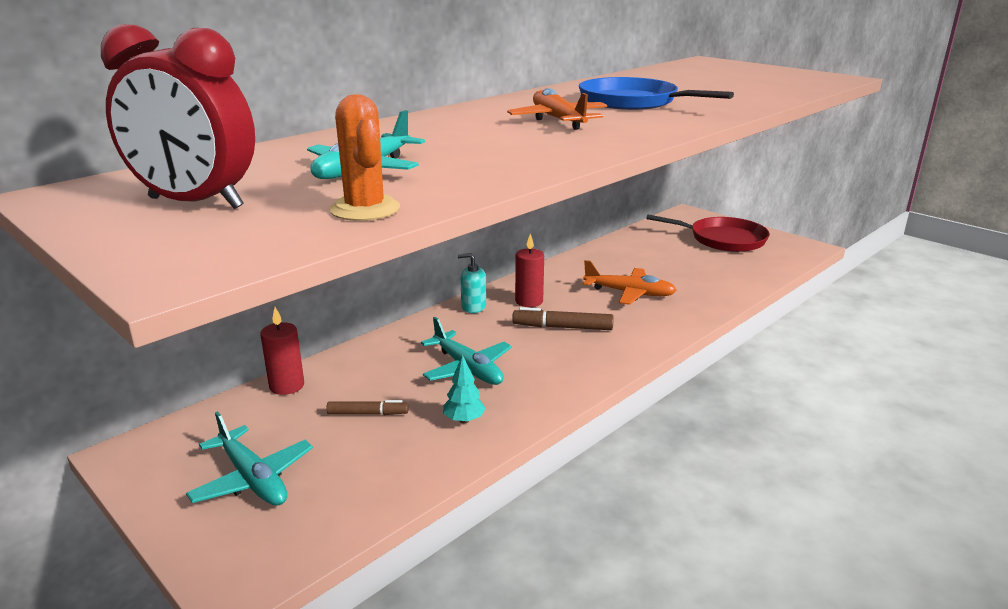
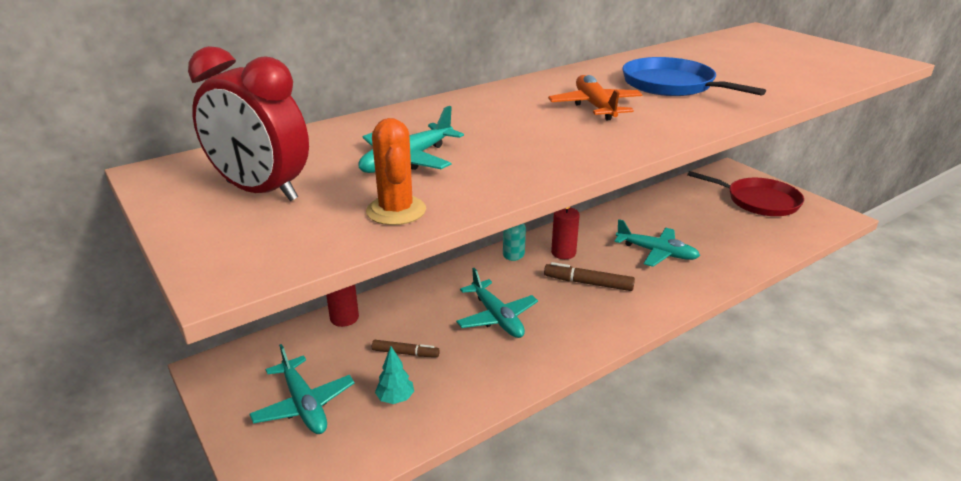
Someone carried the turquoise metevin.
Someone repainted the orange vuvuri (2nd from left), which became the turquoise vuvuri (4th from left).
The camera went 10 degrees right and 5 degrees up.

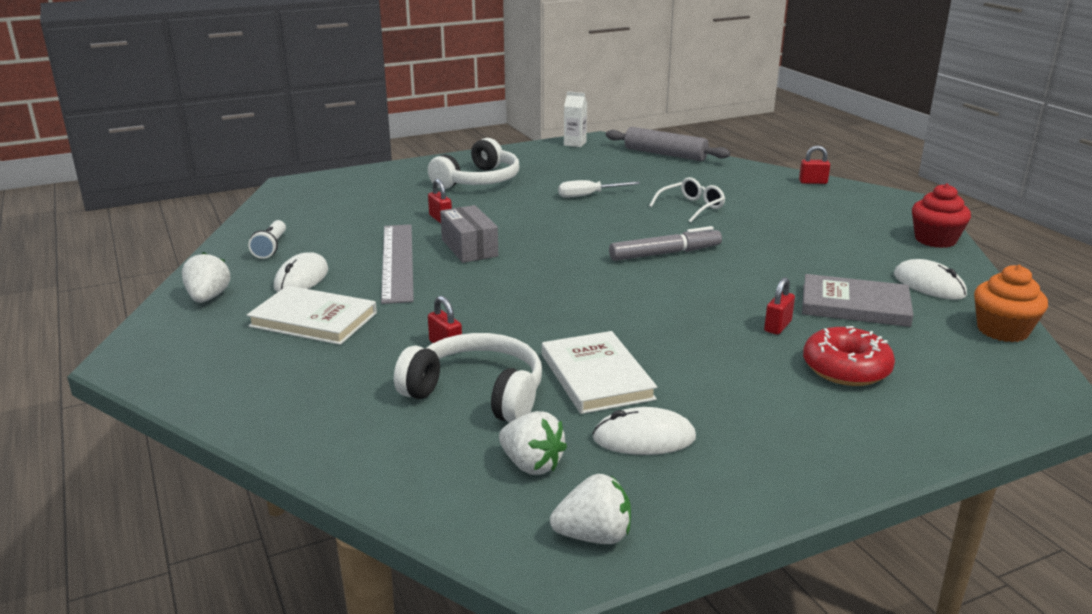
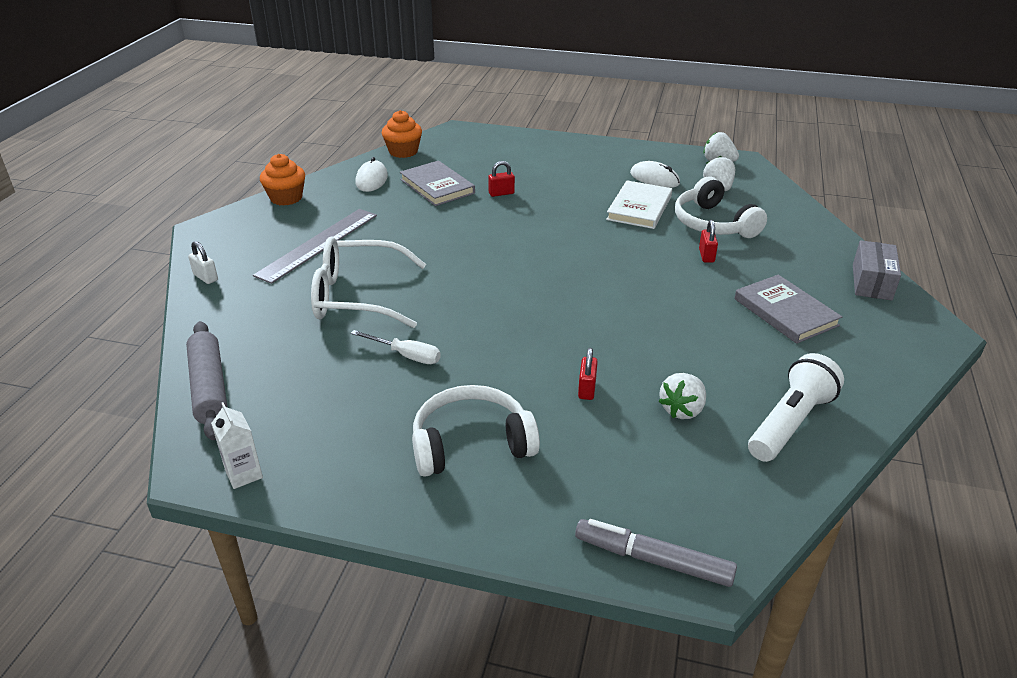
Someone carried the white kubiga (1st from left).
Someone repainted the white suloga (1st from left), which became the grey suloga (2nd from left).
Someone scaled the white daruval by 1.71.
Someone took away the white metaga (1st from left).
Someone carried the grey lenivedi.
Someone carried the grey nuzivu.
Someone carried the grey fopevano.
Someone scaled the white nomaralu by 1.88.
Someone repainted the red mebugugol (4th from left), which became the white mebugugol.
Someone took away the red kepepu.
Someone repainted the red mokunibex, which became the orange mokunibex (1st from left).
The camera went 140 degrees left and 10 degrees up.

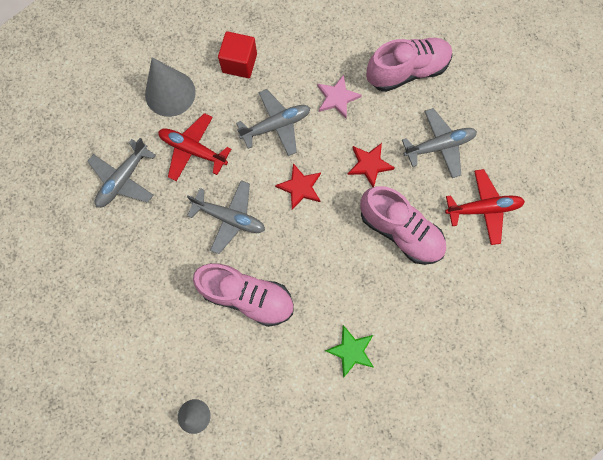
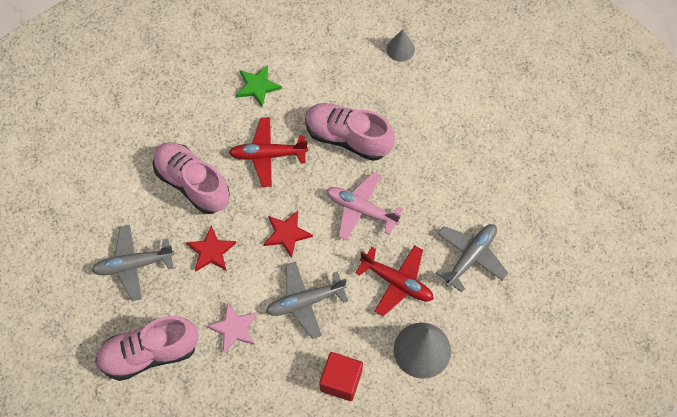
Someone repainted the grey vuvuri (2nd from left), which became the pink vuvuri.
Someone carried the red vuvuri (2nd from left in the first image).
The camera went 175 degrees left and 10 degrees down.

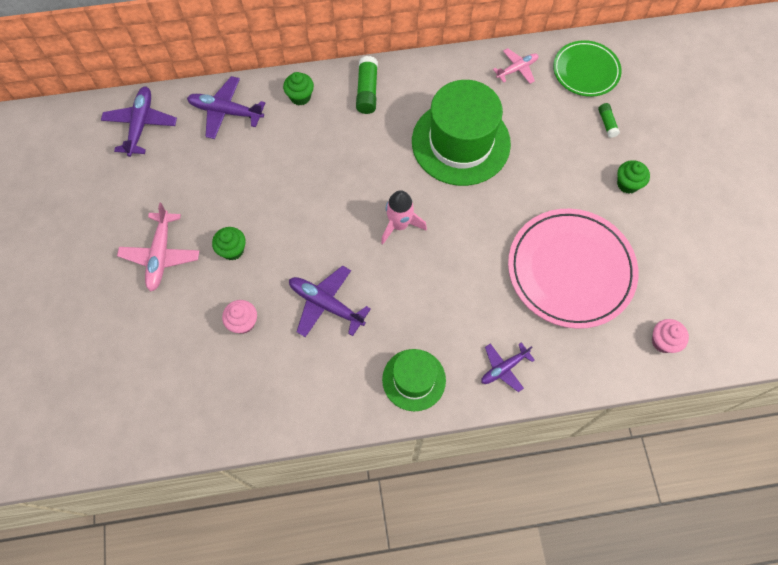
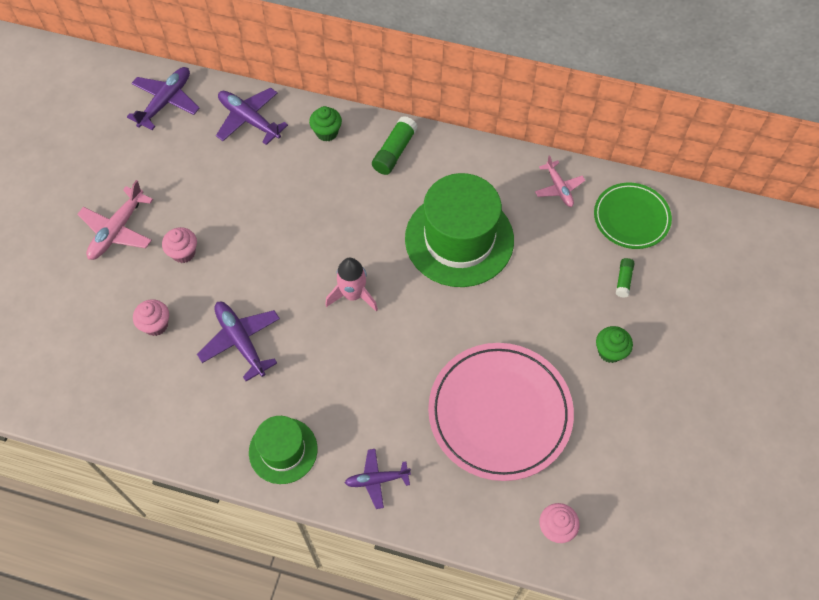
Someone repainted the green mokunibex (1st from left), which became the pink mokunibex (2nd from left).
Someone rotated the pink vuvuri (2nd from left) by 75 degrees clockwise.
The camera went 25 degrees right and 5 degrees down.

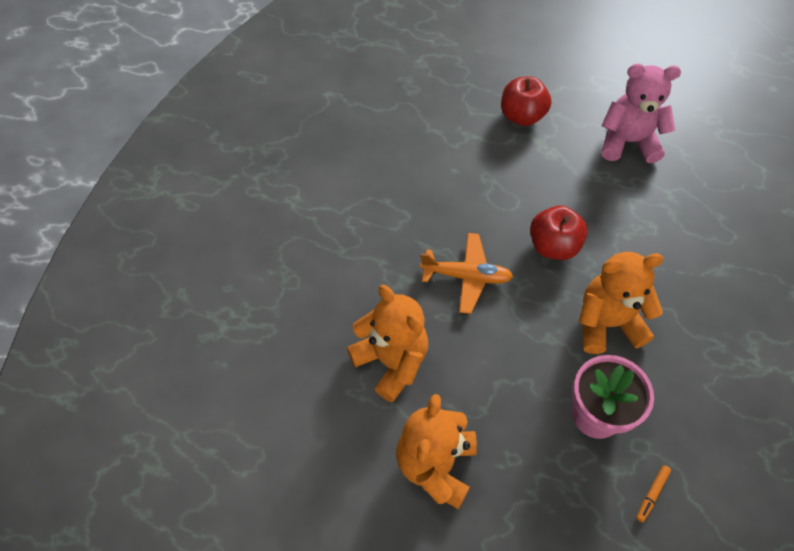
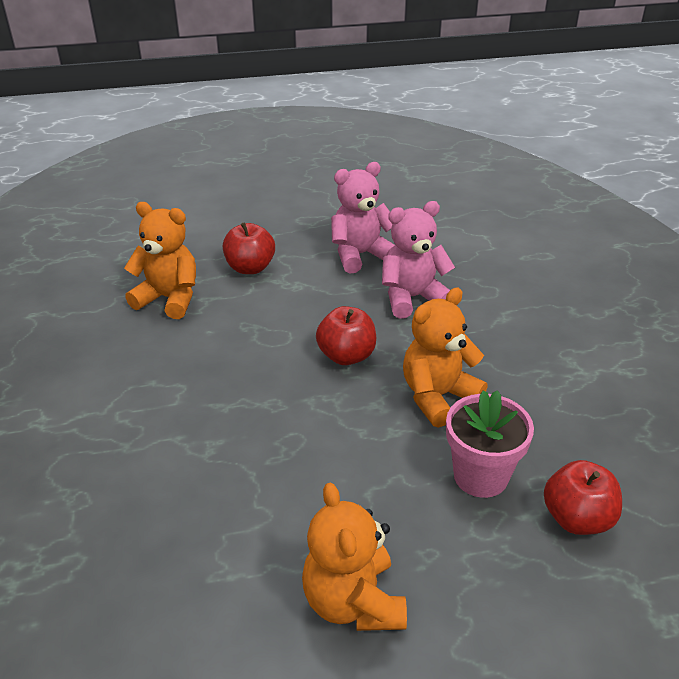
Someone carried the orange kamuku (1st from left).
Someone took away the orange vuvuri.
Someone swapped the orange fopevano for the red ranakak (3rd from left).
Someone put down the pink kamuku (2nd from left).
The camera went 30 degrees left and 20 degrees down.

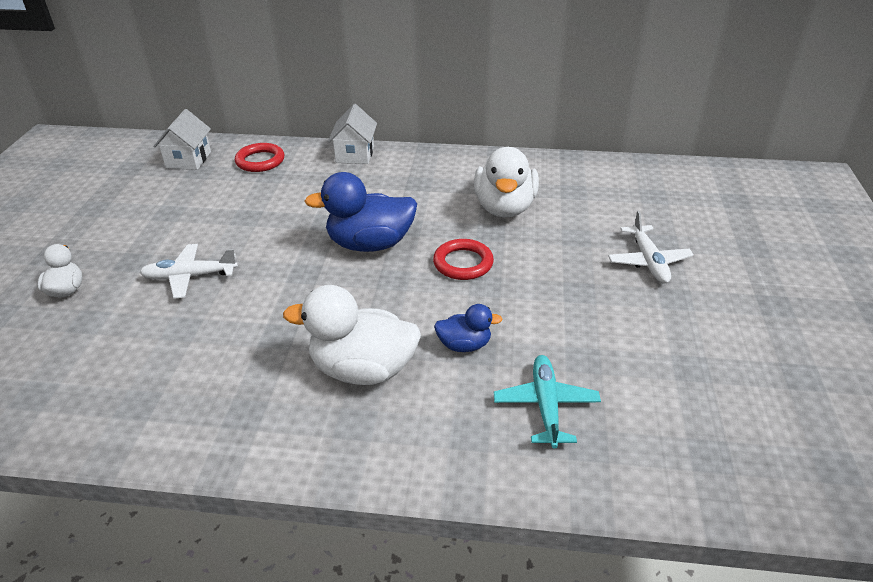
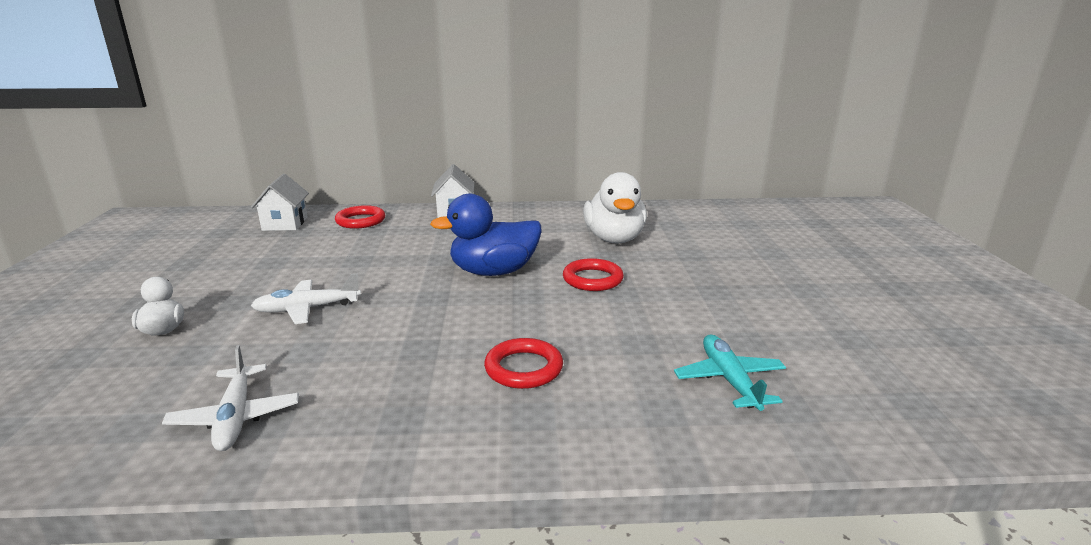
Someone swapped the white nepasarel (2nd from left) for the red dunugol (2nd from left).
Someone took away the blue nepasarel (2nd from left).
Someone carried the white vuvuri (2nd from left in the first image).
The camera went 10 degrees left and 15 degrees down.

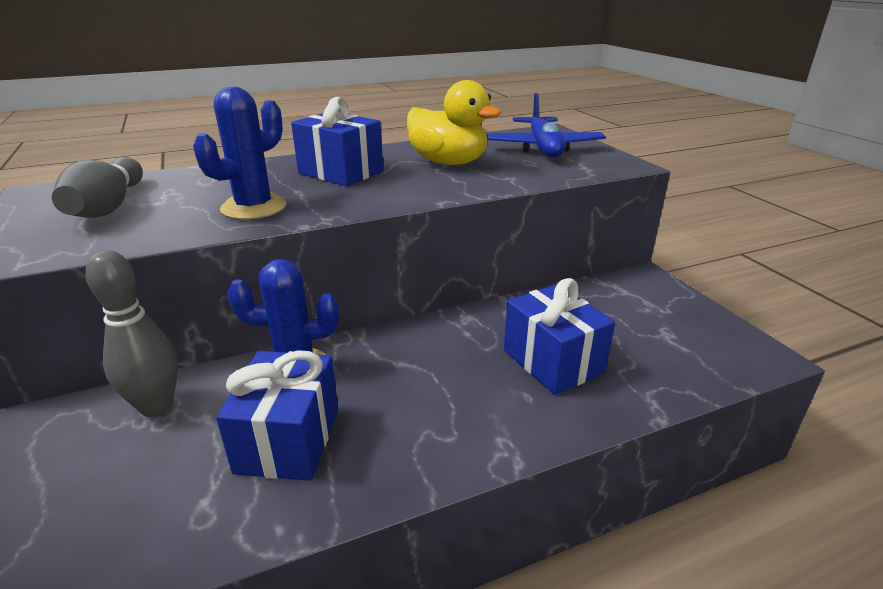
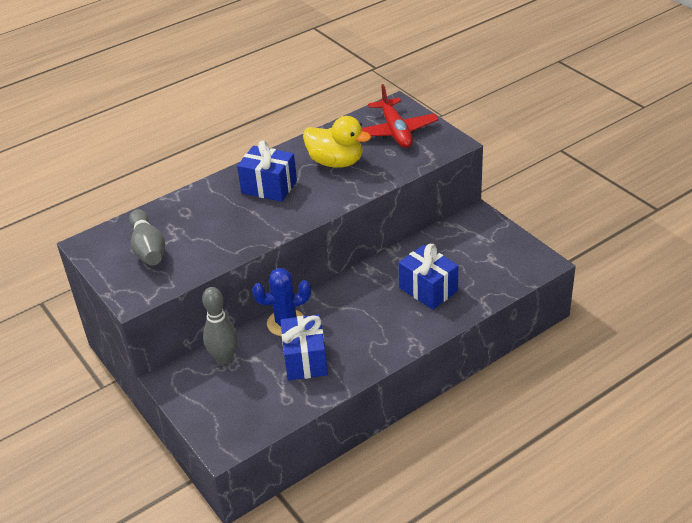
Someone took away the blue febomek (1st from left).
Someone repainted the blue vuvuri, which became the red vuvuri.
The camera went 10 degrees left and 10 degrees up.

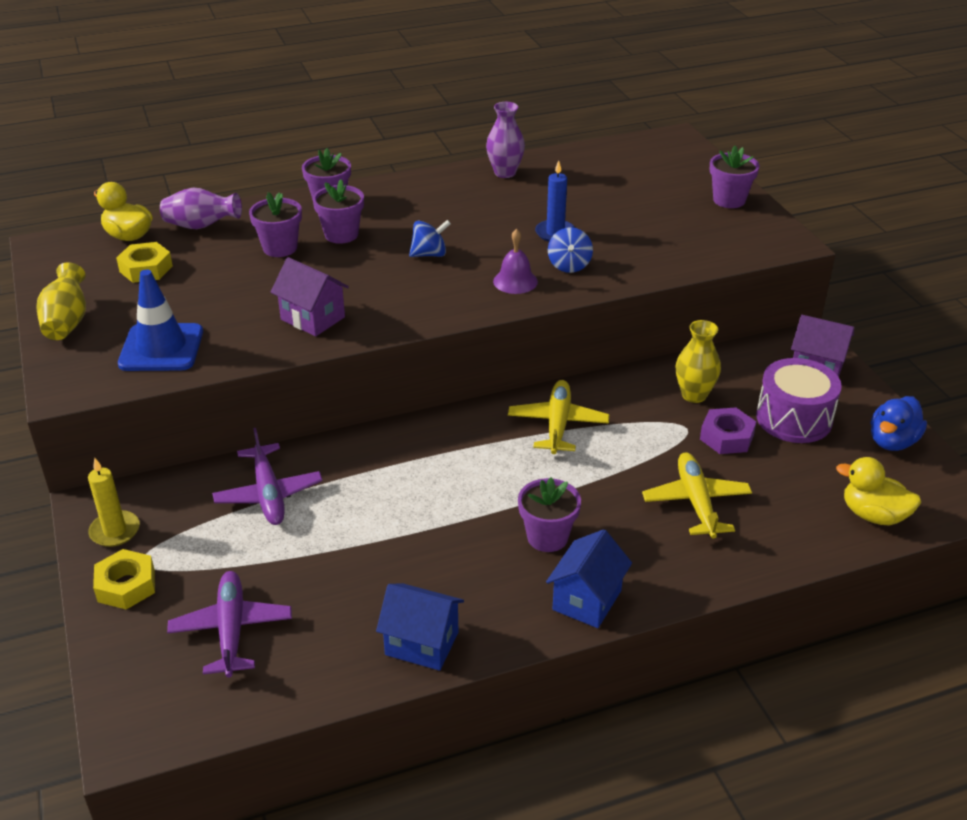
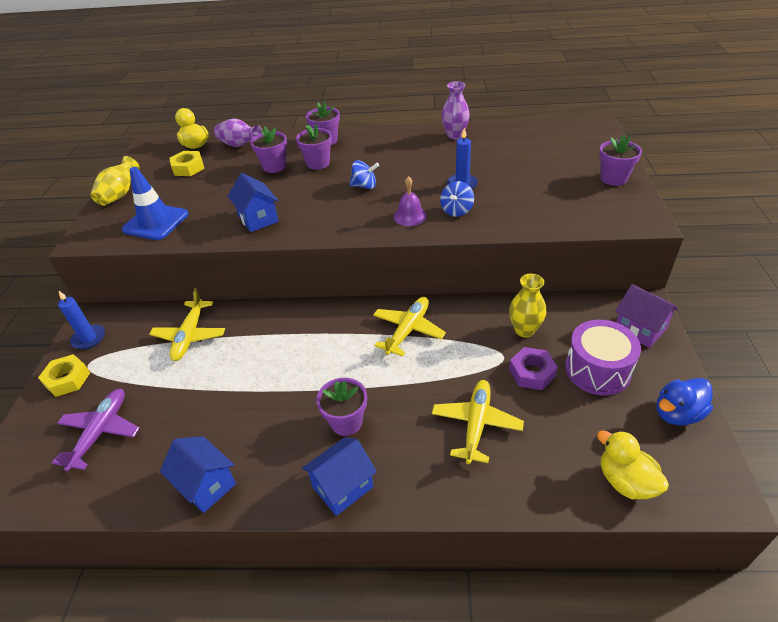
Someone repainted the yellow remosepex, which became the blue remosepex (1st from left).
Someone repainted the purple vuvuri (2nd from left), which became the yellow vuvuri (1st from left).
Someone repainted the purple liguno (1st from left), which became the blue liguno (2nd from left).
The camera went 25 degrees right and 5 degrees up.

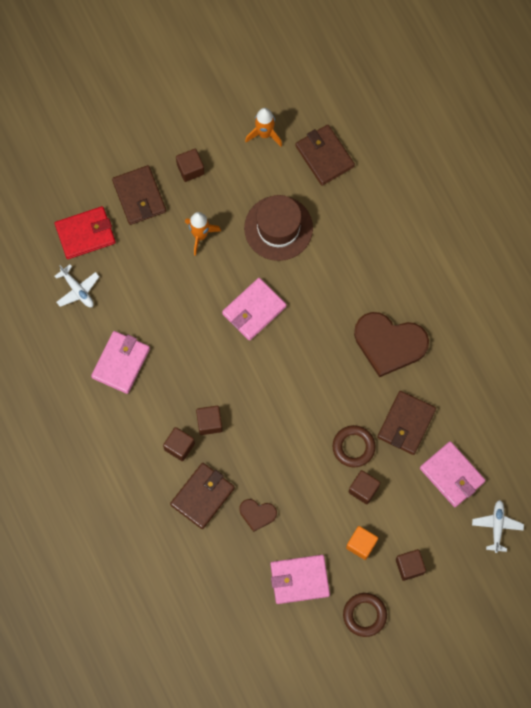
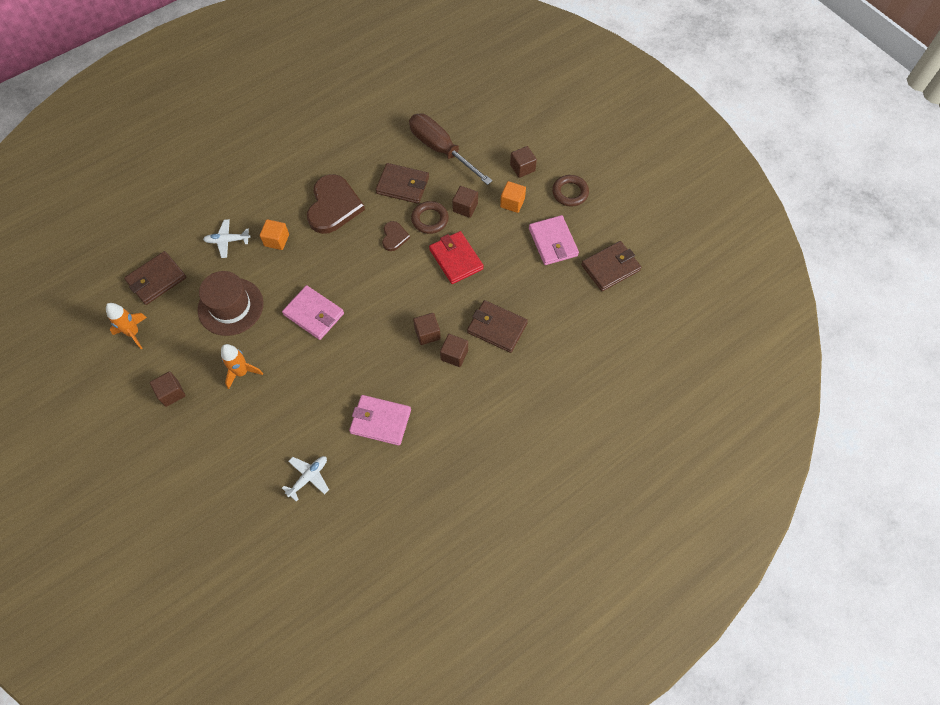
Someone carried the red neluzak.
Someone carried the brown neluzak (1st from left in the first image).
Someone carried the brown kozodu (1st from left in the first image).
Someone swapped the pink neluzak (4th from left) for the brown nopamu.
Someone carried the white vuvuri (2nd from left in the first image).
Someone put down the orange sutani (1st from left).
The camera went 100 degrees left and 10 degrees down.

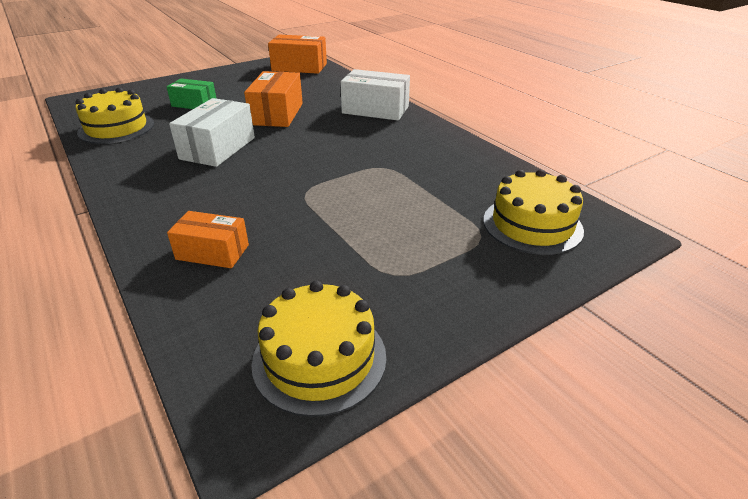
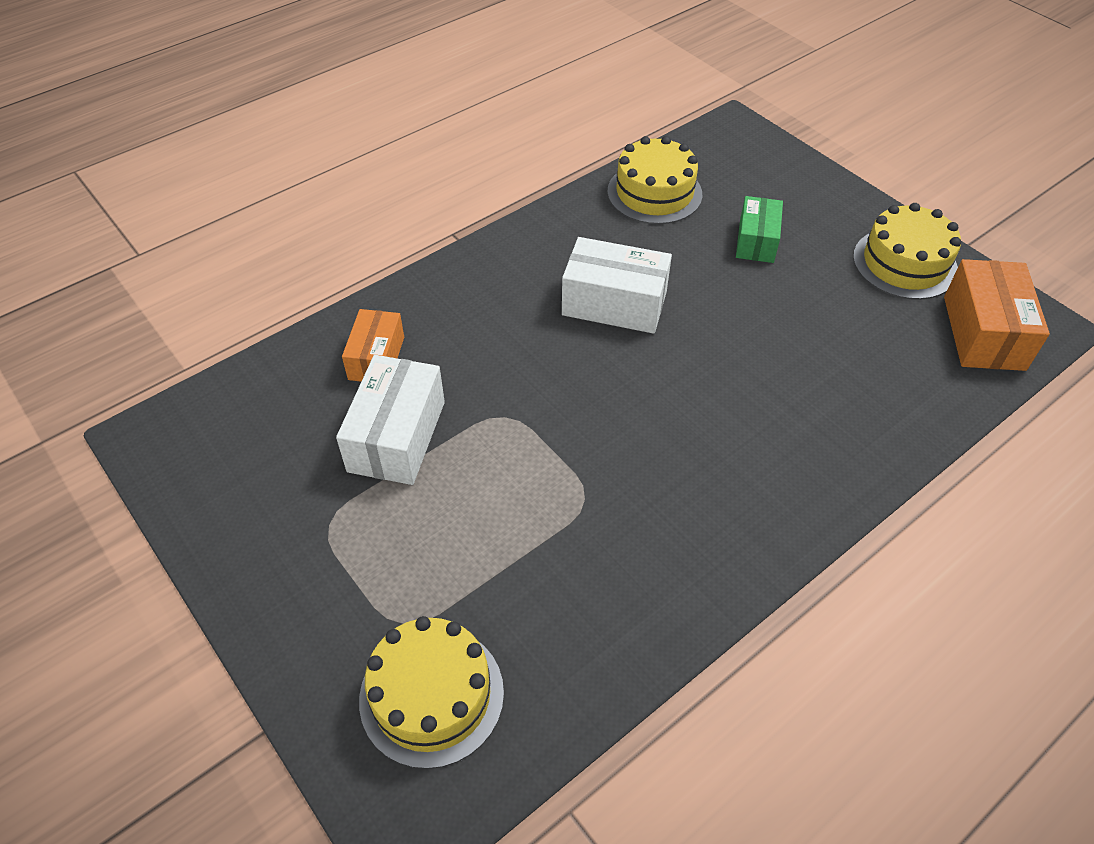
Someone took away the orange nuzivu (2nd from left).
Someone carried the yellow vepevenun (2nd from left in the first image).
Someone carried the white nuzivu (2nd from left in the first image).
The camera went 85 degrees right and 15 degrees up.

